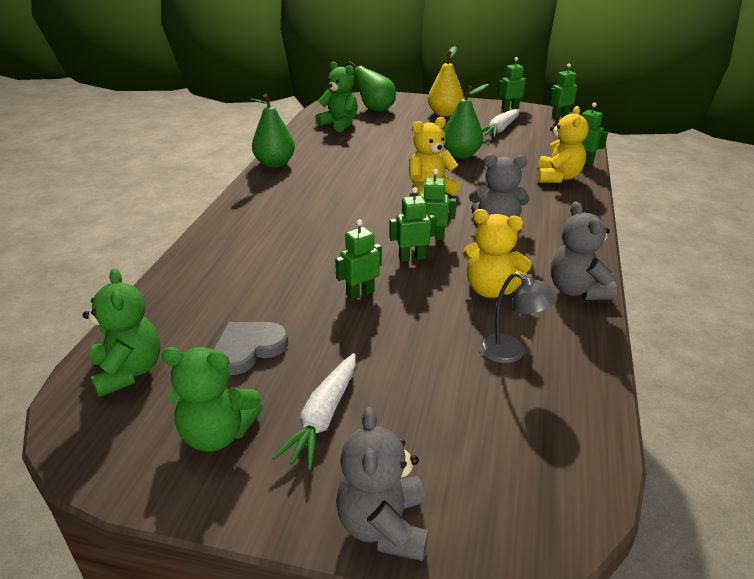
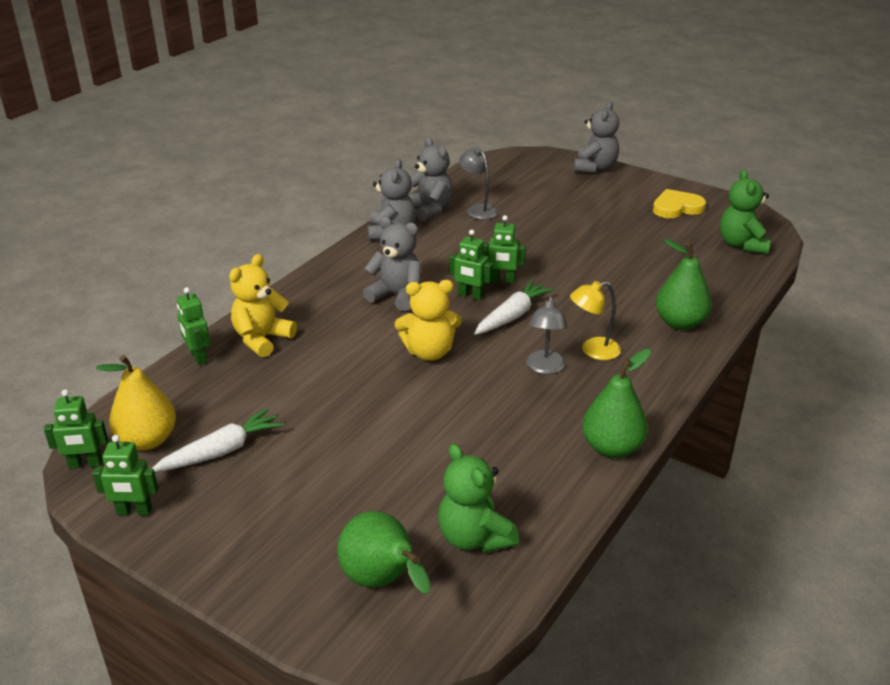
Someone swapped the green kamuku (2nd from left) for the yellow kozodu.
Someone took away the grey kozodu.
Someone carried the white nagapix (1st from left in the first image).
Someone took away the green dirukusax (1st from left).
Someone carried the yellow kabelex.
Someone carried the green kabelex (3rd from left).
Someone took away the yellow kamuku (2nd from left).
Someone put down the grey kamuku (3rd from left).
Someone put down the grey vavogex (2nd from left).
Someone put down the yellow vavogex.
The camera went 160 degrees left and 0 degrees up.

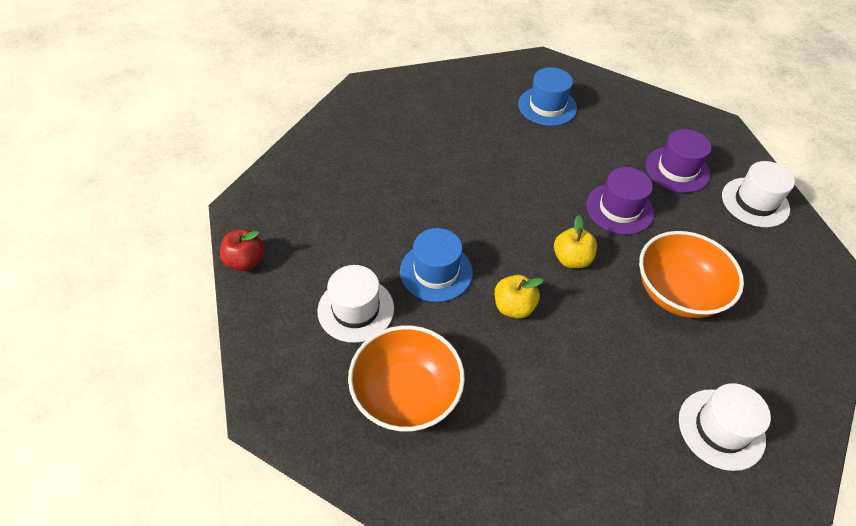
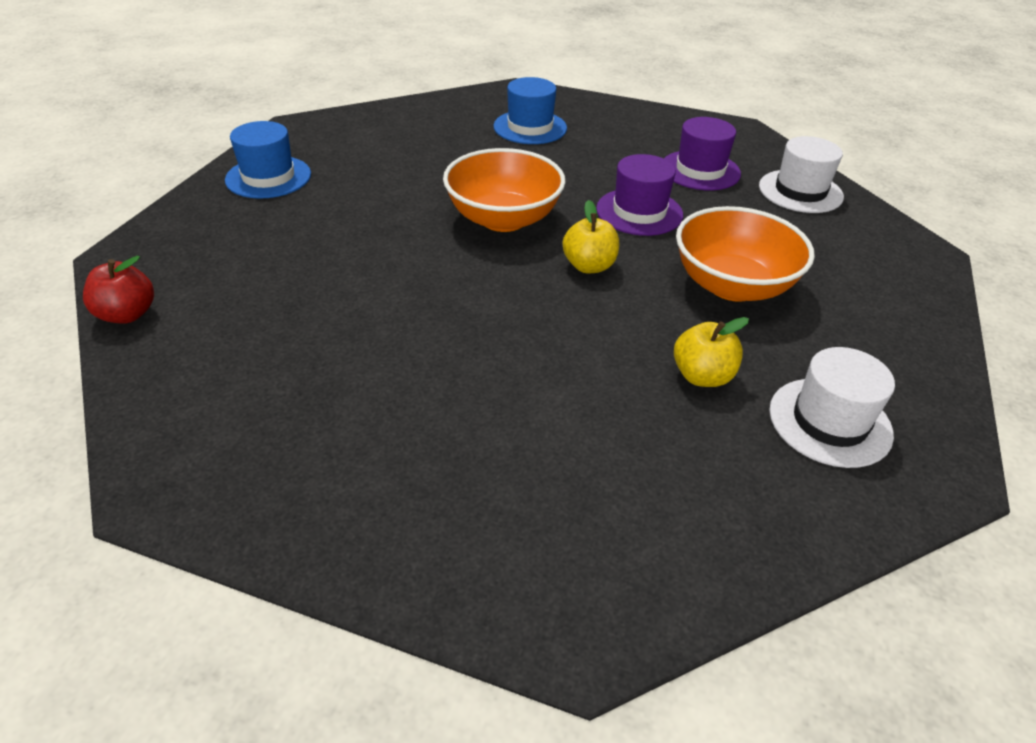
Someone took away the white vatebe (1st from left).
Someone carried the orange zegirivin (1st from left).
Someone carried the blue vatebe (1st from left).
Someone carried the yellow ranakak (1st from left in the first image).
The camera went 10 degrees left and 10 degrees down.

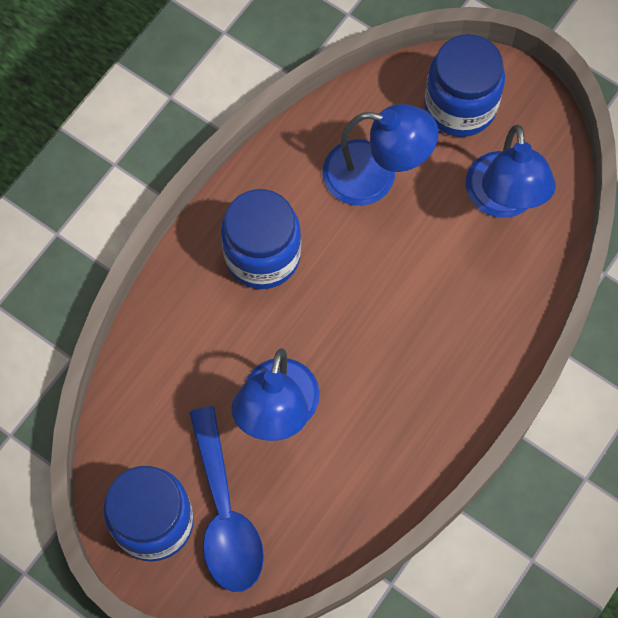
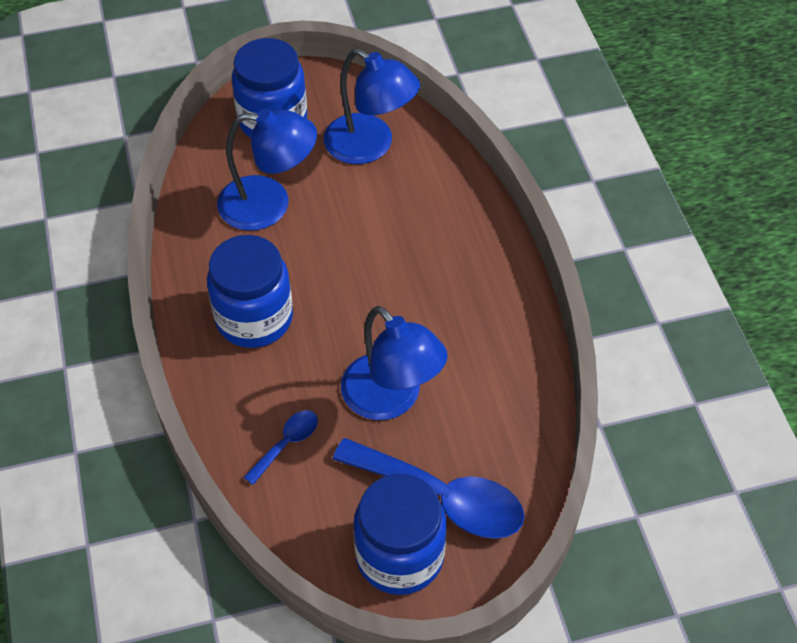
Someone rotated the blue vavogex (2nd from left in the first image) by 45 degrees clockwise.
Someone put down the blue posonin (1st from left).
The camera went 50 degrees left and 15 degrees down.

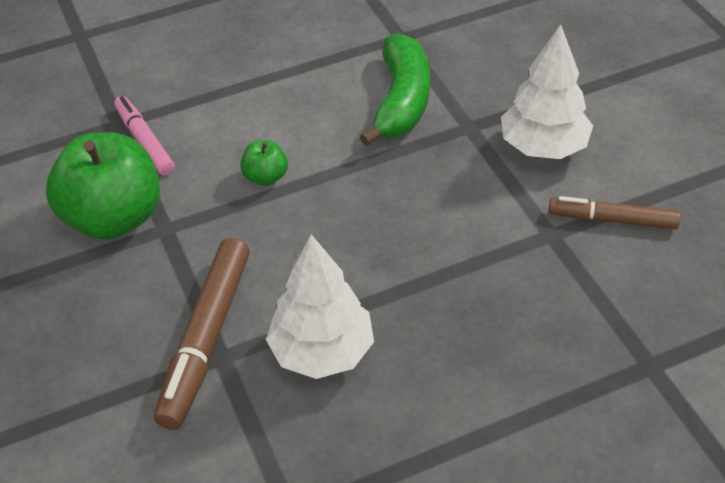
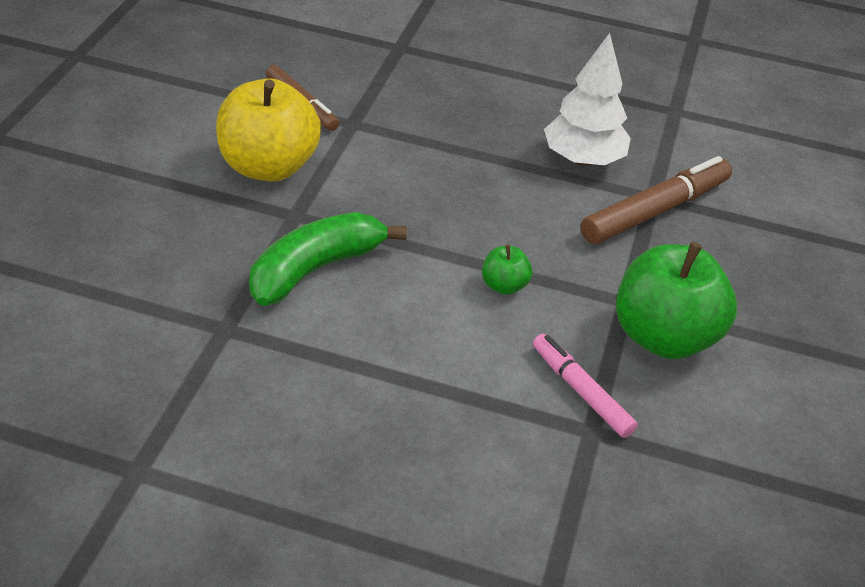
Someone rotated the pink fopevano by 135 degrees clockwise.
Someone swapped the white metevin (2nd from left) for the yellow ranakak.
The camera went 145 degrees left and 5 degrees down.

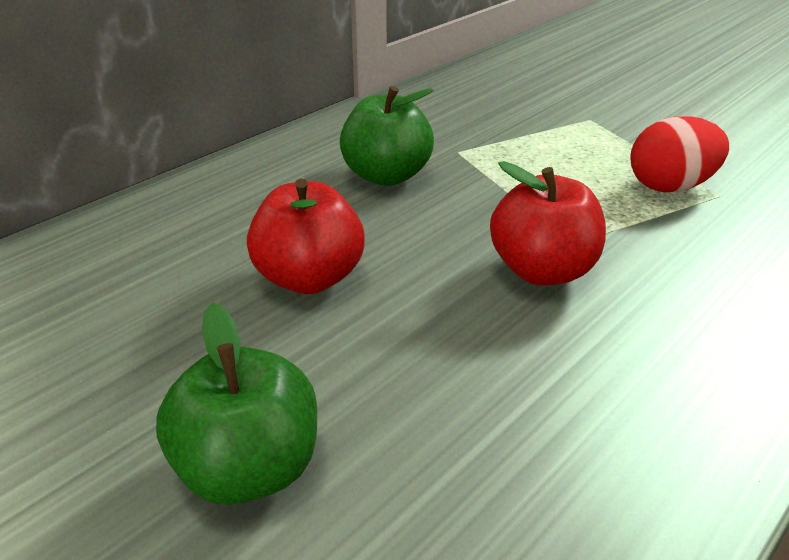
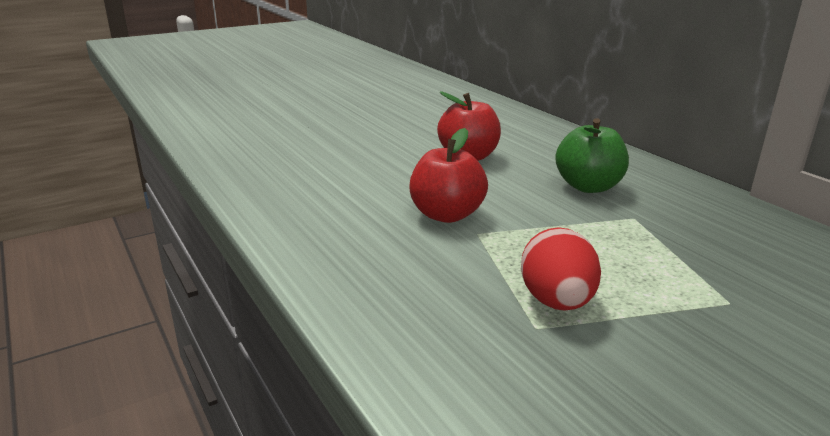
Someone took away the green ranakak (1st from left).
The camera went 105 degrees right and 10 degrees down.

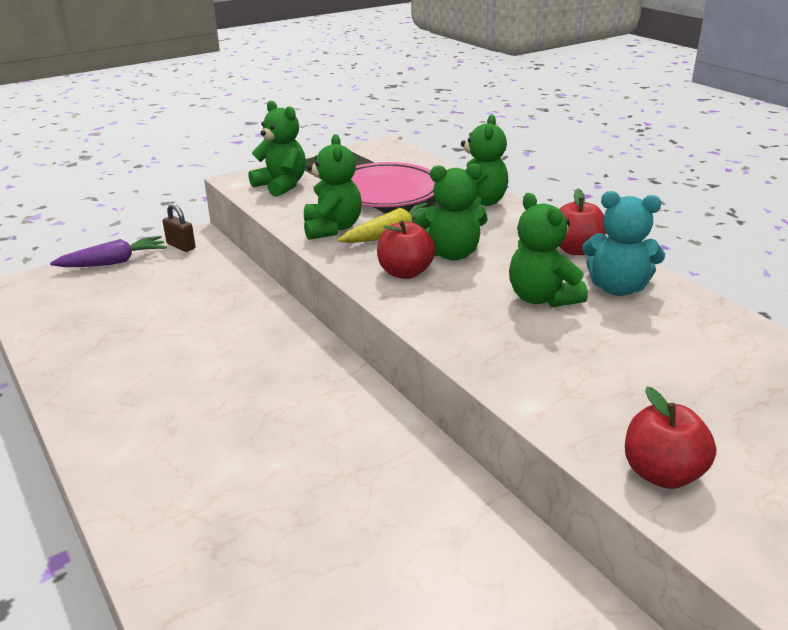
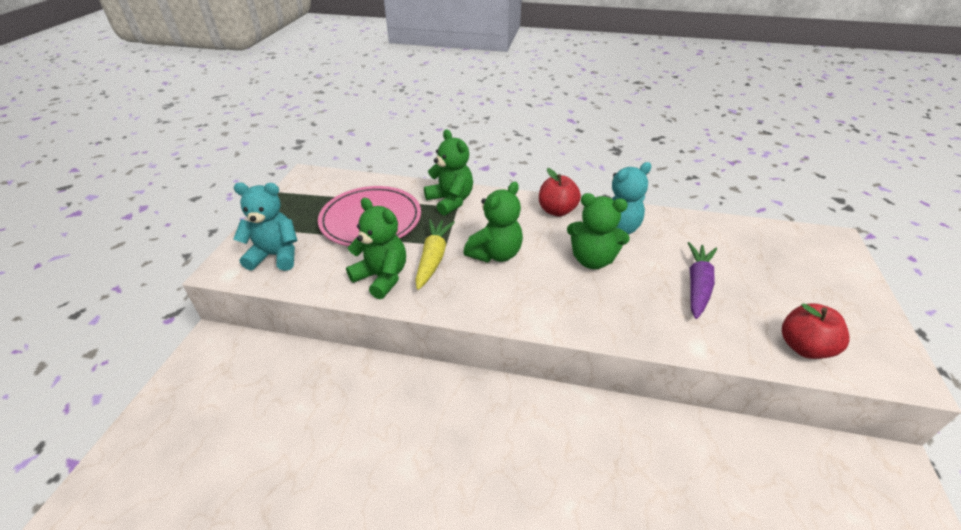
Someone carried the purple nagapix.
Someone took away the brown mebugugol.
Someone repainted the green kamuku (1st from left), which became the turquoise kamuku (1st from left).
Someone took away the red ranakak (1st from left).
The camera went 45 degrees left and 10 degrees up.

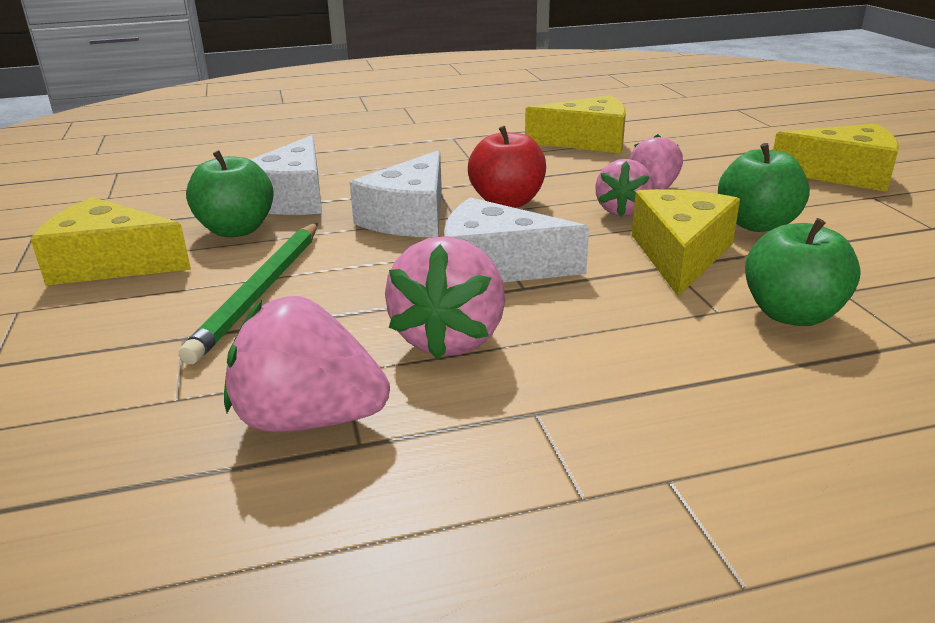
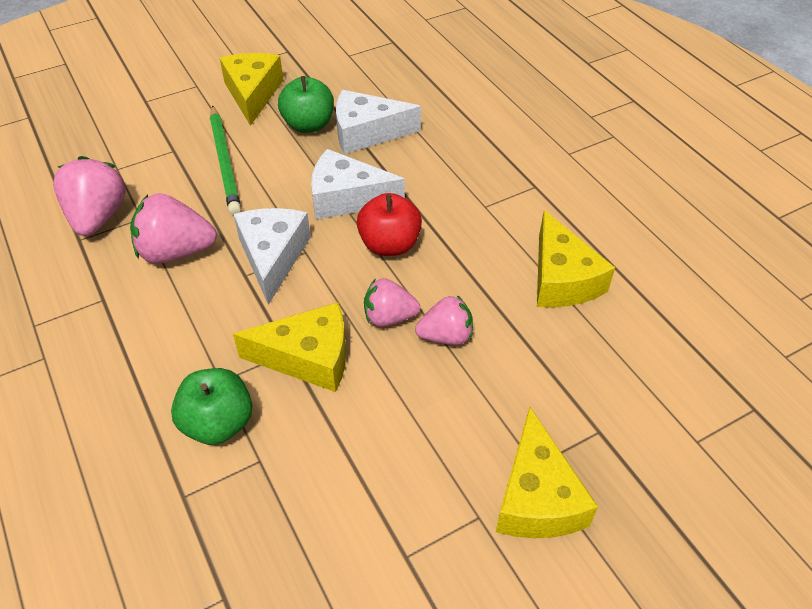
Someone rotated the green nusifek by 105 degrees counterclockwise.
Someone took away the green ranakak (2nd from left).
The camera went 75 degrees right and 20 degrees up.

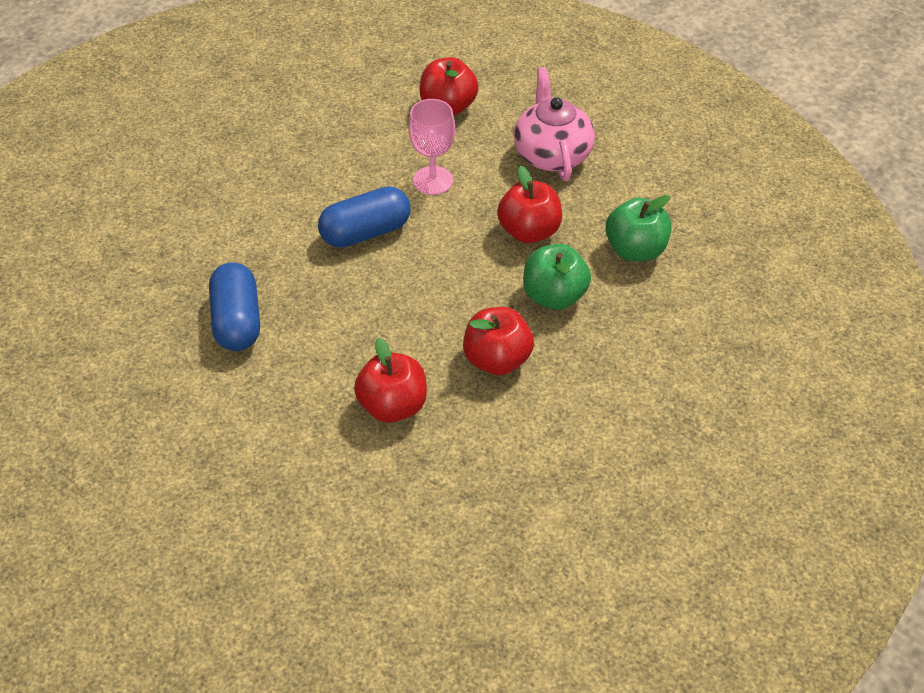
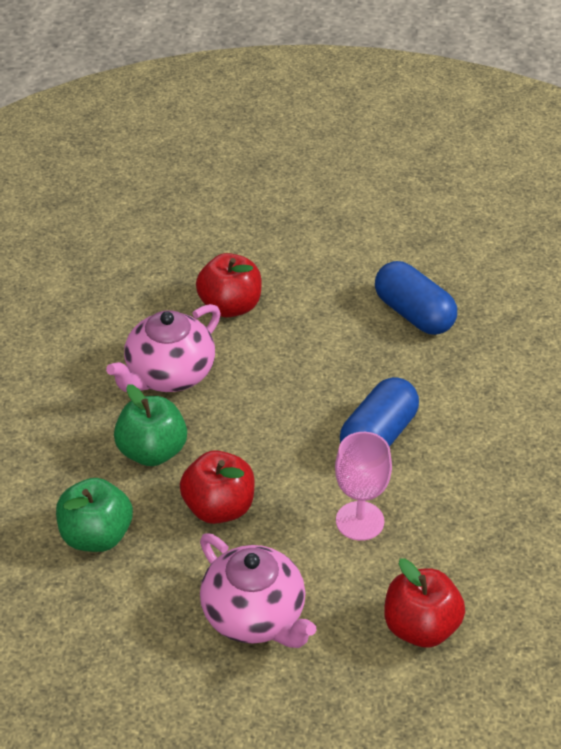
Someone swapped the red ranakak (3rd from left) for the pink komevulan (1st from left).
The camera went 150 degrees right and 5 degrees down.

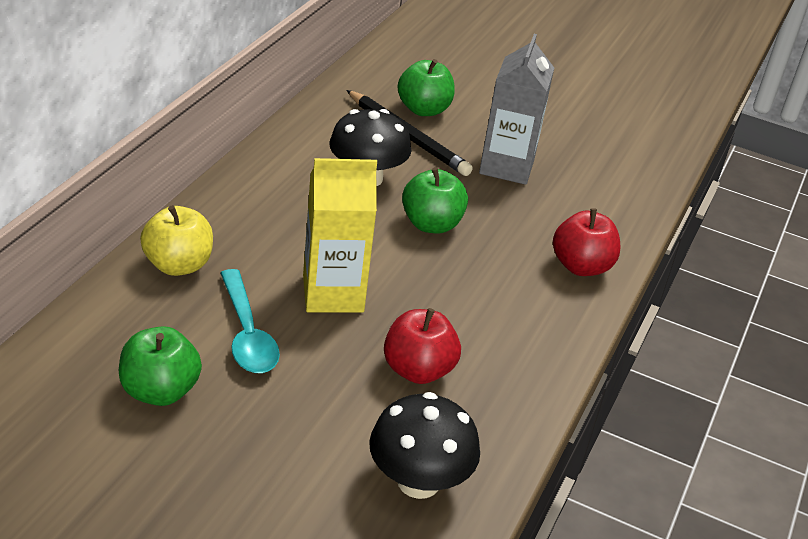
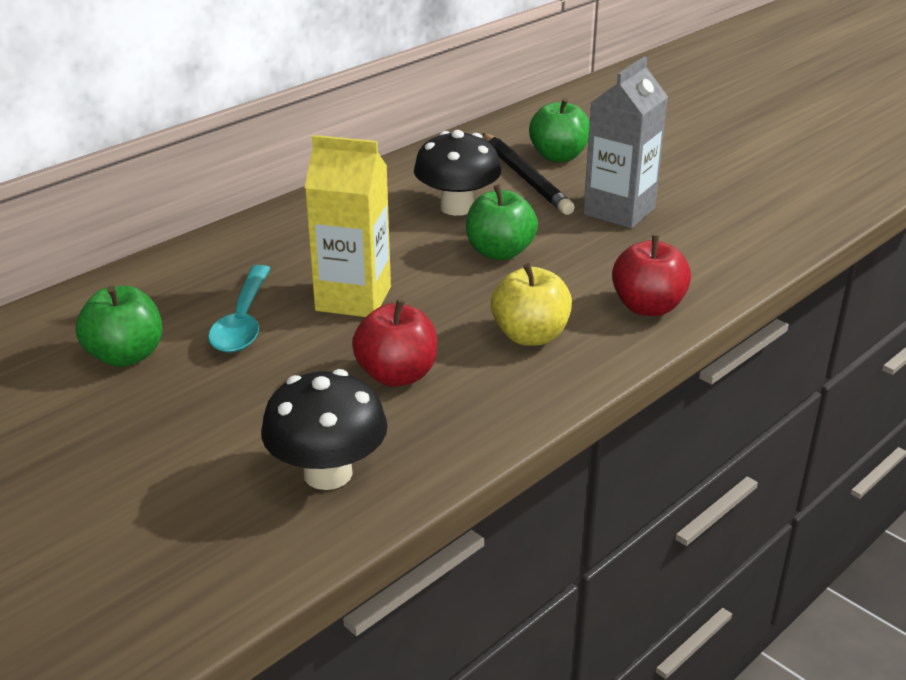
Someone carried the yellow ranakak.
The camera went 25 degrees right and 5 degrees down.

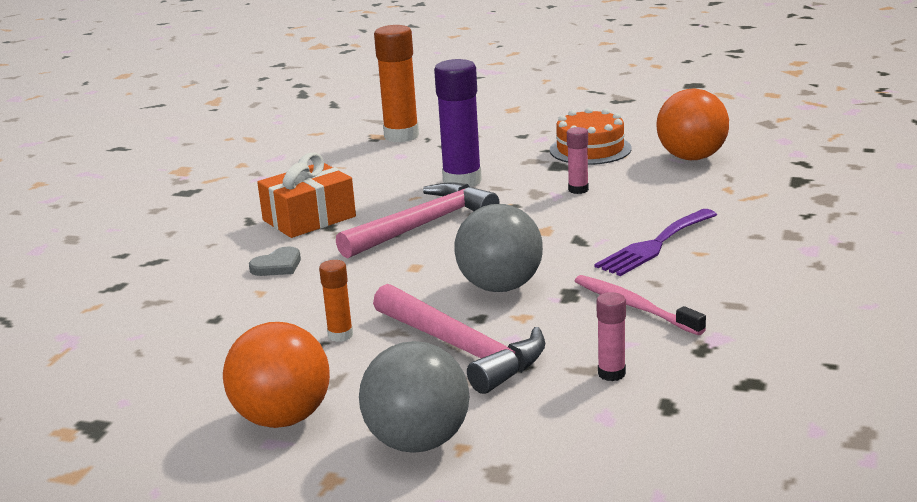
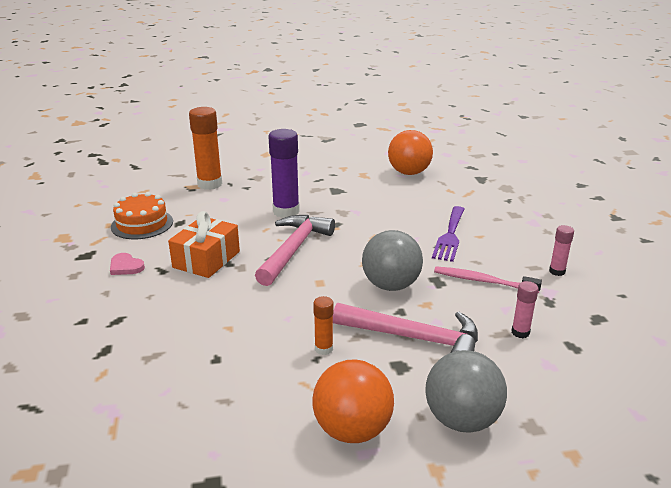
Someone took away the grey kozodu.
Someone carried the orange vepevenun.
Someone carried the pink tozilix (1st from left in the first image).
Someone put down the pink kozodu.
The camera went 30 degrees left and 5 degrees up.

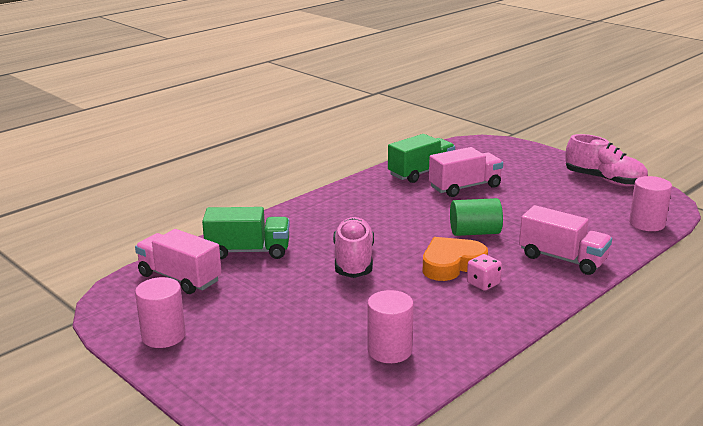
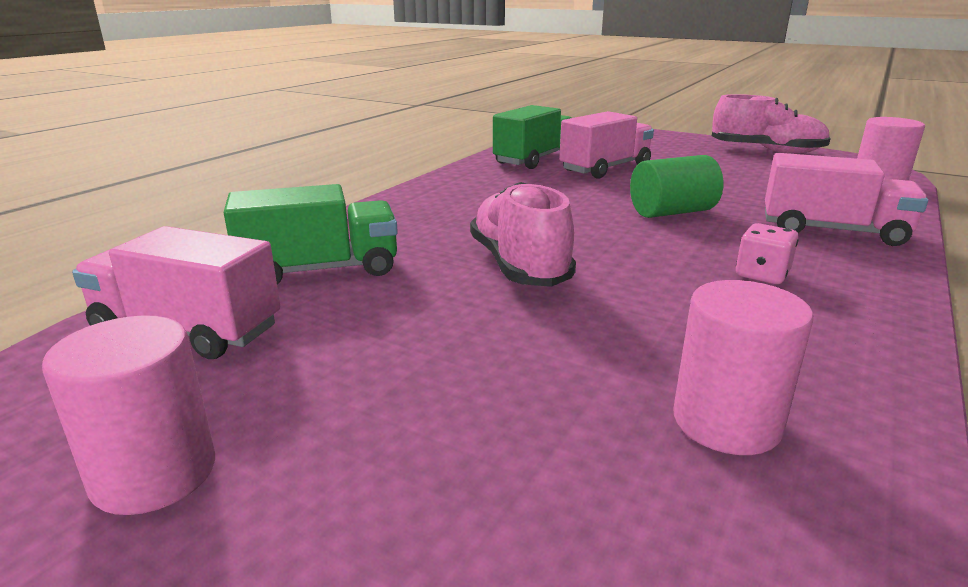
Someone took away the orange kozodu.
The camera went 15 degrees left and 0 degrees up.

